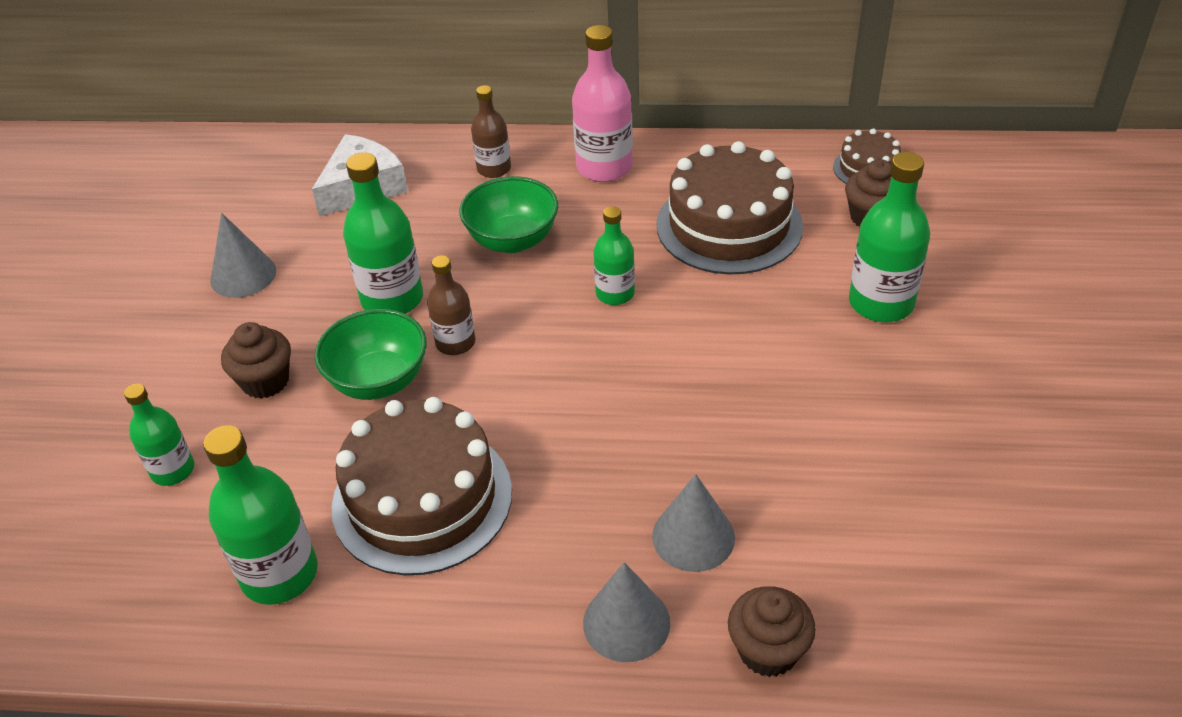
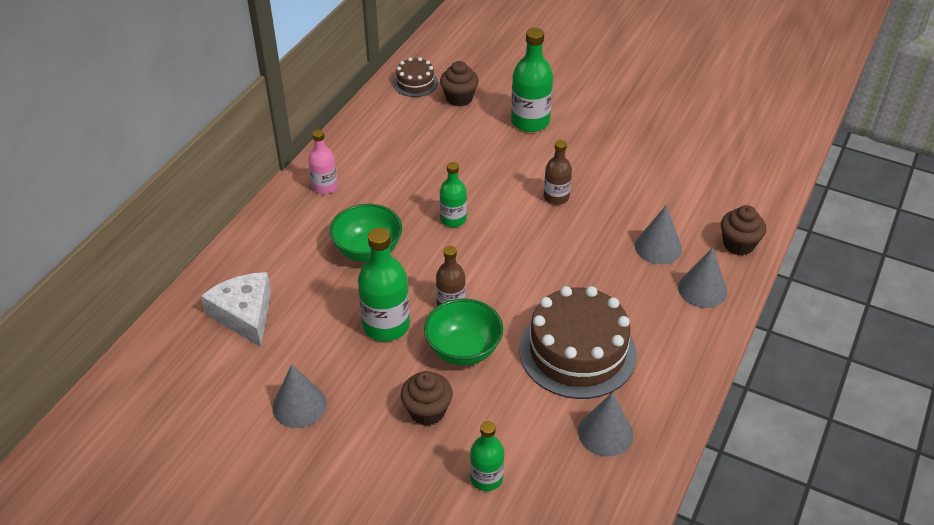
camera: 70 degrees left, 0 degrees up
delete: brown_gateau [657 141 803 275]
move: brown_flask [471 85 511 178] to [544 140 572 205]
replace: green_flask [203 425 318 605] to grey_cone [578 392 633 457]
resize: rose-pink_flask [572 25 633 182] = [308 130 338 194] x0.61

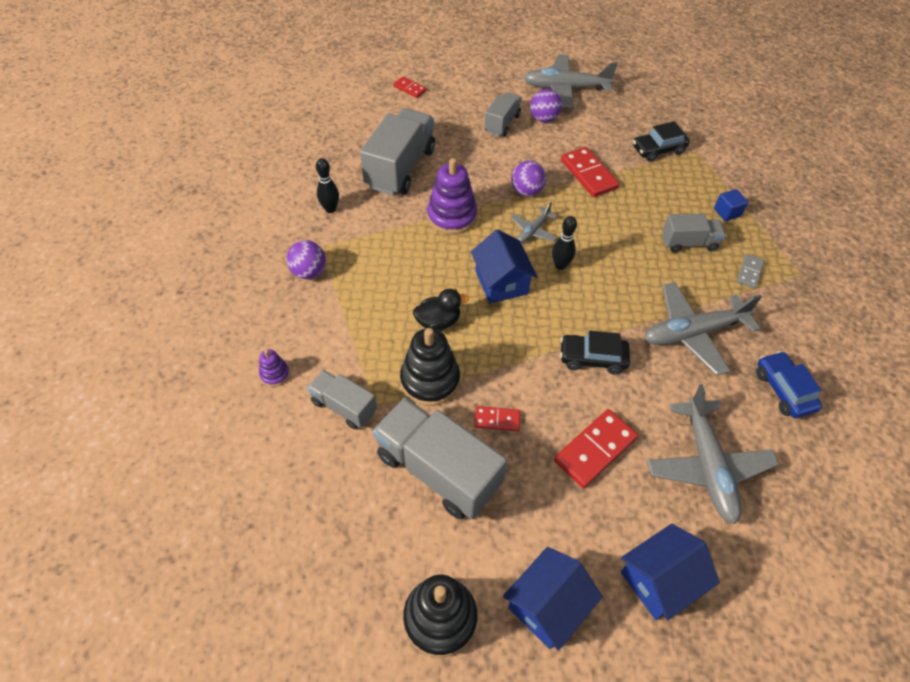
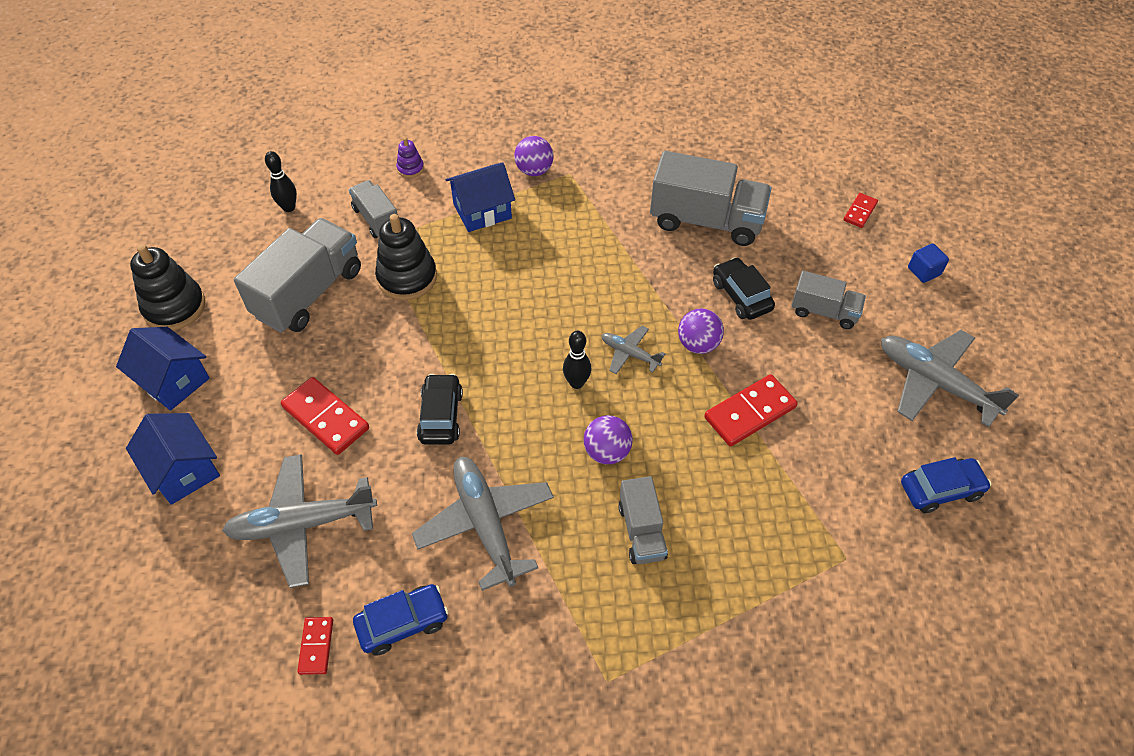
camera: 85 degrees right, 0 degrees up
delete: royal_purple_ring_stacker [427 158 477 234]; grey_domino_tile [736 254 765 288]; jet-black_duck [413 289 469 331]
insert: royal_blue_automobile [901 457 992 513]
move: royal_purple_play_ball [530 89 562 122] to [584 415 633 464]; jet-black_automobile [633 121 690 162] to [713 257 775 320]; jet-black_skittle [316 158 339 213] to [265 151 297 212]; royal_blue_solid_cube [714 189 748 221] to [908 243 949 283]; royal_blue_toy_house [471 229 538 304] to [446 162 515 232]; crimson_domino_tile [474 406 521 431] to [297 617 333 675]
rotate: grey_toy_plane [524 55 618 108] = [881 330 1019 427] 45 degrees counterclockwise; grey_truck [307 370 377 429] = [349 180 398 238] 60 degrees counterclockwise

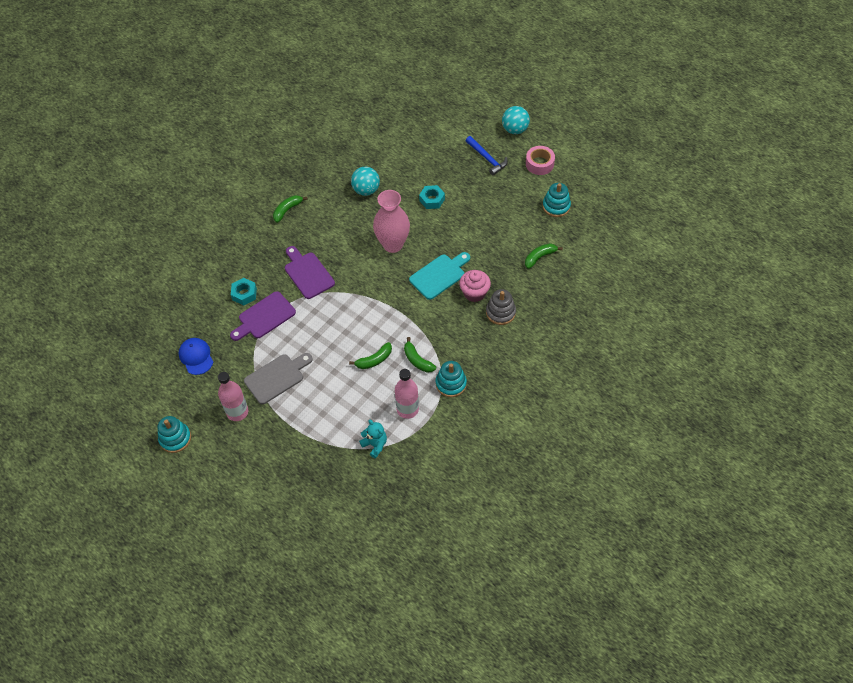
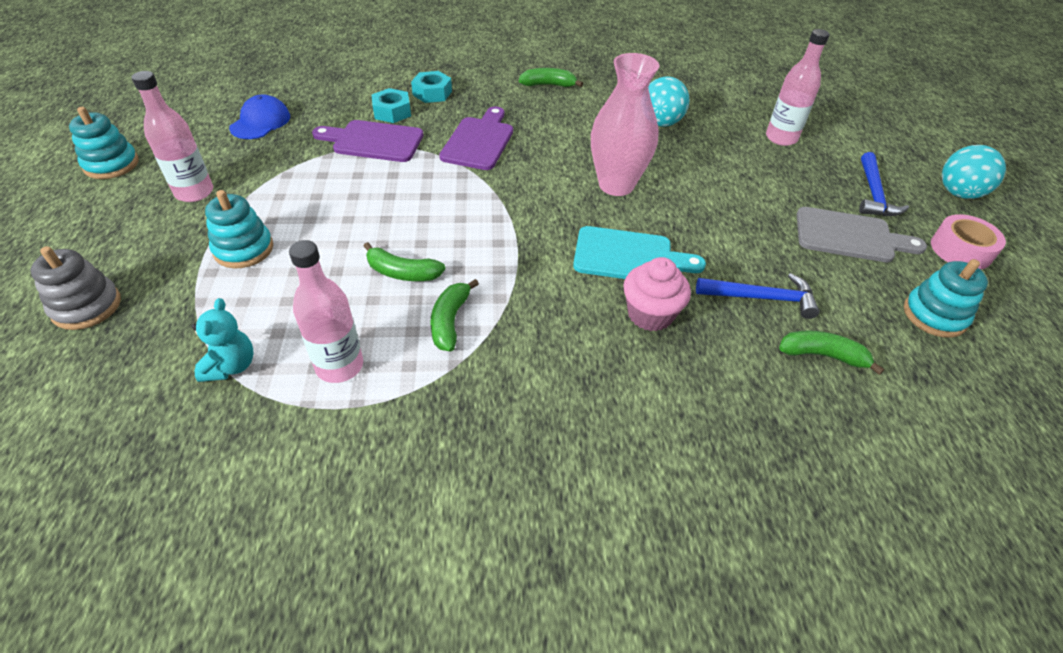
camera: 45 degrees right, 10 degrees down
insert: rose-pink_flask [766 29 830 146]; royal_blue_claw_hammer [696 273 819 319]
move: aqua_nut [419 185 445 209] to [411 71 452 103]; grey_ring_stacker [486 289 516 325] to [30 246 121 330]; grey_chopping_board [244 353 313 404] to [797 207 927 262]; aqua_ring_stacker [436 361 467 397] to [205 190 273 269]

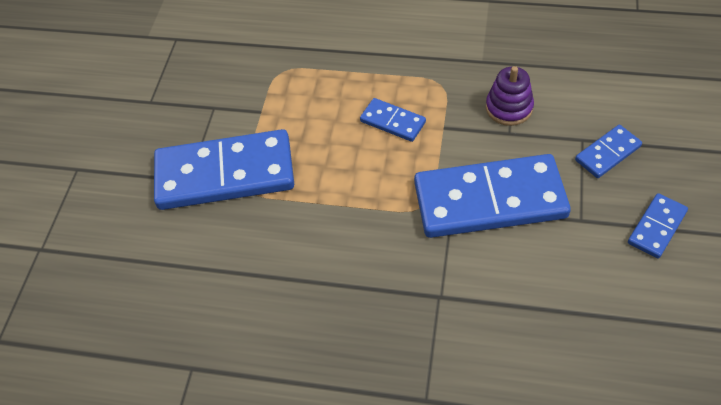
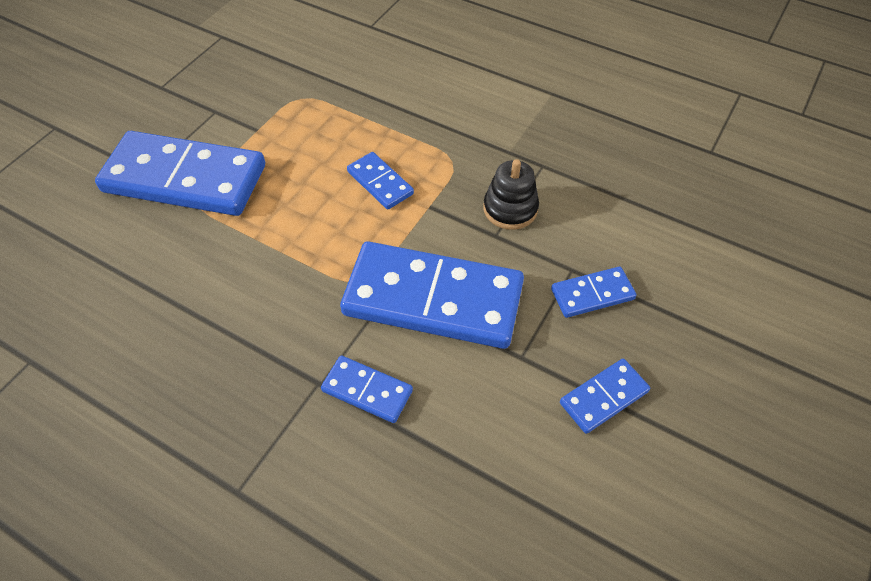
camera: 15 degrees right, 0 degrees up
insert: royal_blue_domino_tile [321 355 413 423]
recolor: royal_purple_ring_stacker [486 66 534 126] to jet-black_ring_stacker [483 159 539 230]

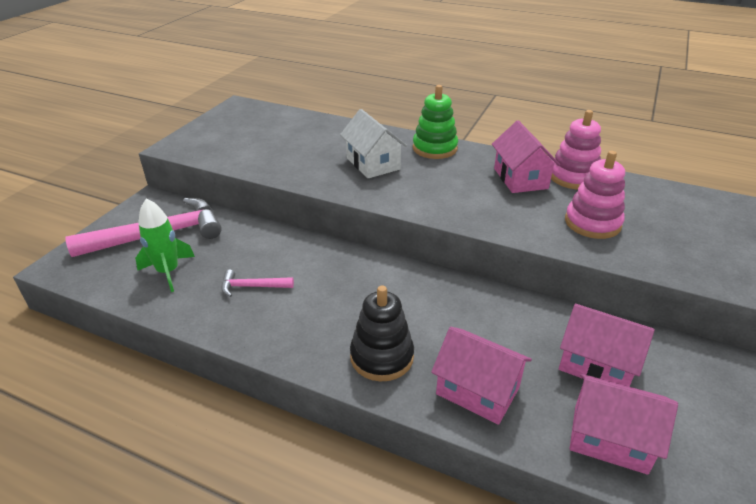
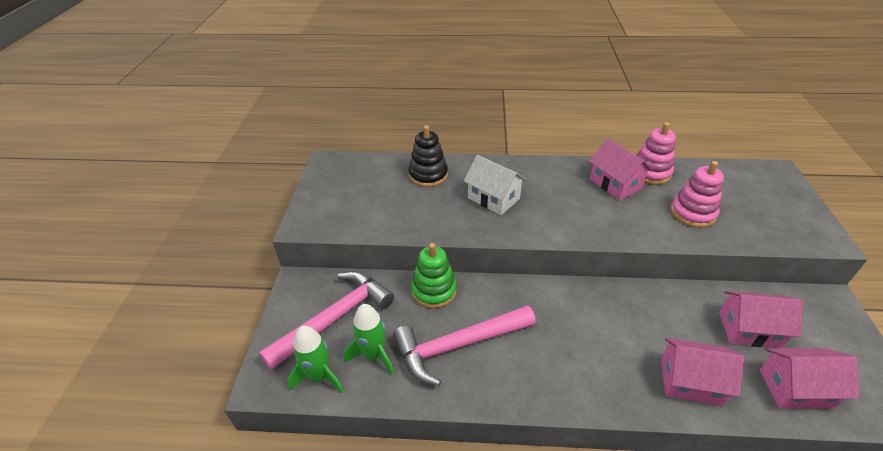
camera: 20 degrees left, 5 degrees up
insert: green_spaceship [287 326 343 393]
move: green_ring_stacker [413 85 458 159] to [411 243 457 308]; jet-black_ring_stacker [350 285 414 381] to [409 125 448 187]
resize: rose-pink_claw_hammer [221 270 294 297] = [393 305 536 386] x2.19

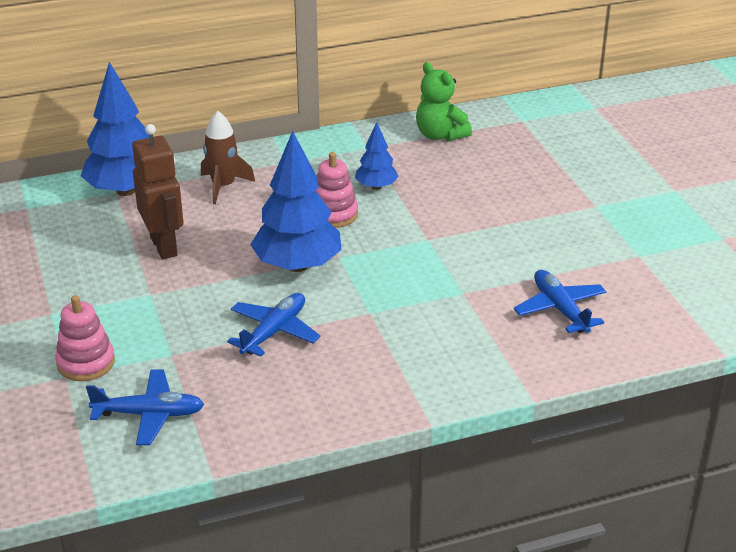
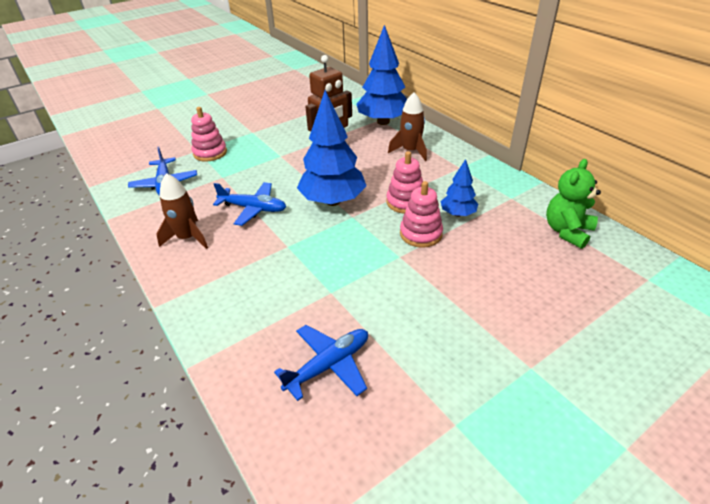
camera: 75 degrees right, 5 degrees up
insert: brown_spaceship [156 173 208 249]; rose-pink_ring_stacker [400 181 443 248]

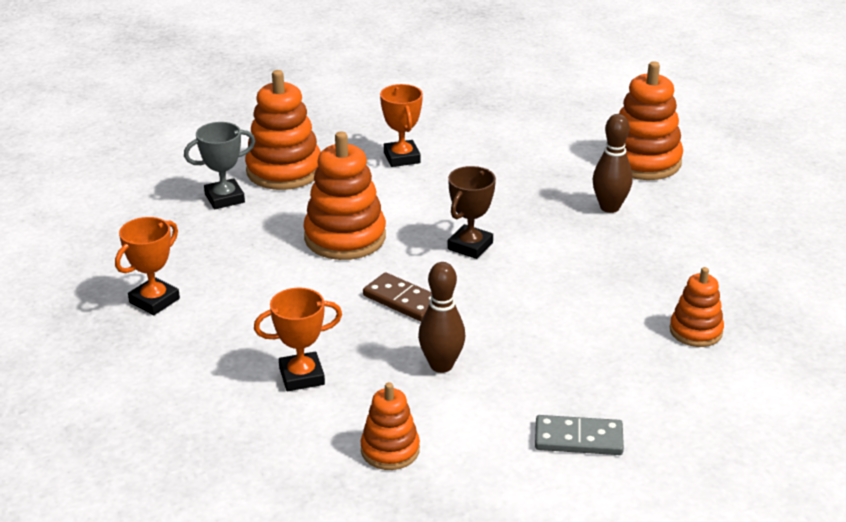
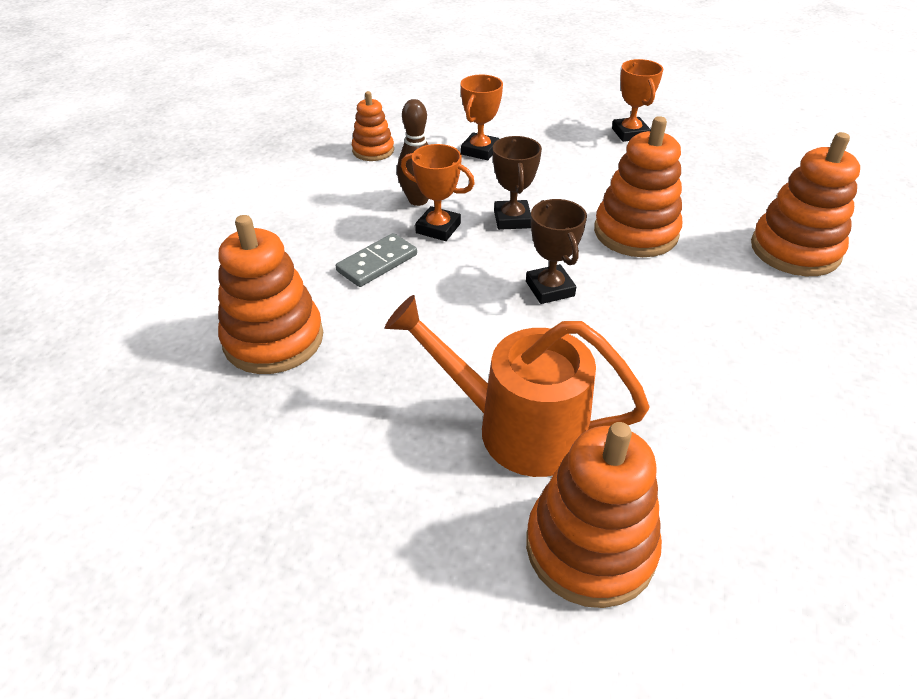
camera: 130 degrees right, 10 degrees up
delete: grey_award_cup [184 122 255 209]
move: bright_orange_award_cup [380 84 423 167] to [401 144 475 241]; grey_domino_tile [535 415 624 455] to [336 233 417 287]
replace: brown_skittle [592 114 633 213] to bright_orange_watering_can [385 295 650 477]; brown_domino_tile [363 272 432 322] to brown_award_cup [493 136 542 230]
resize: bright_orange_ring_stacker [670 267 724 347] = [218 215 323 374] x1.71

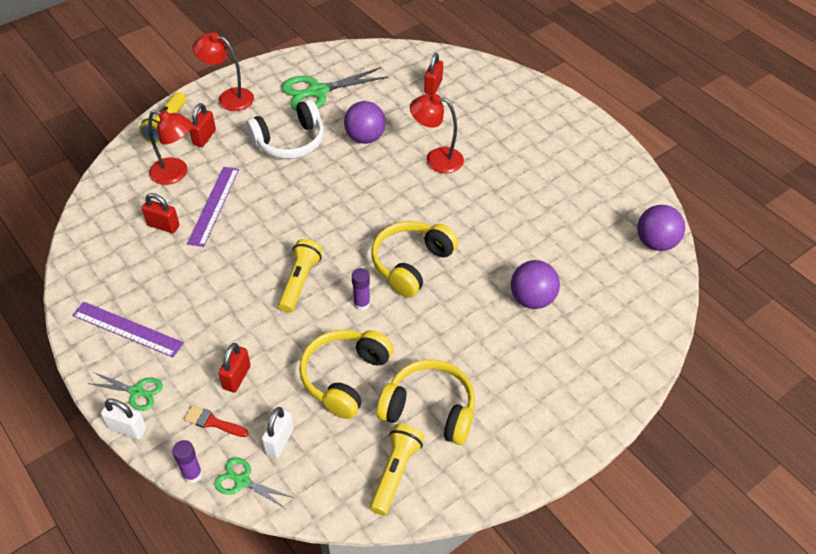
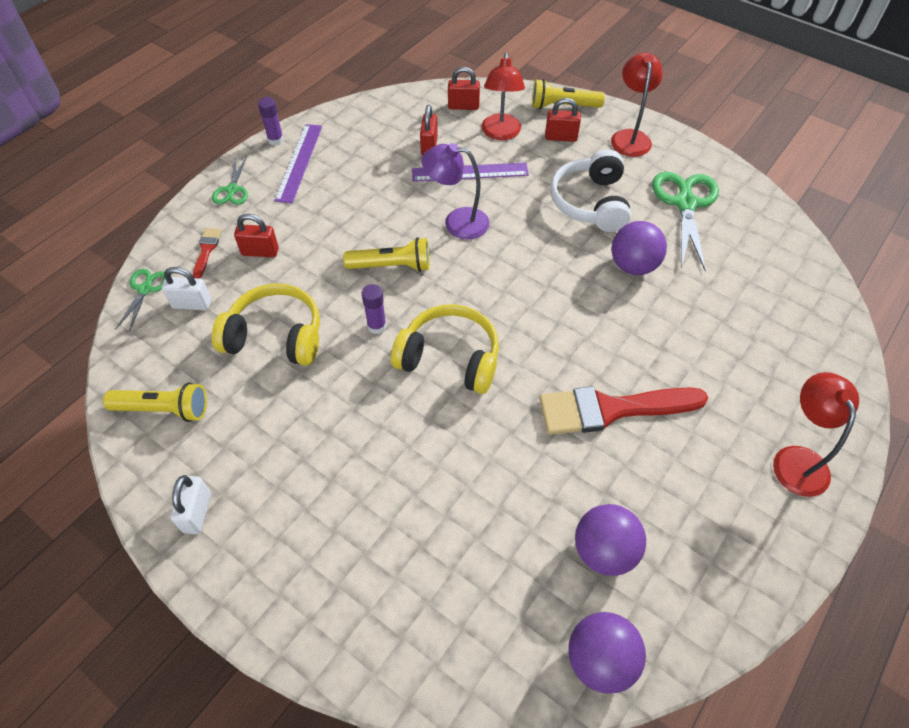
camera: 75 degrees right, 5 degrees up
delete: yellow_headphones [377 359 475 445]
insert: royal_purple_lamp [421 143 489 239]; crimson_paint_brush [539 387 708 435]
move: crimson_lock [424 53 443 95] to [448 67 480 110]; crimson_lamp [410 94 464 173] to [773 372 859 497]; royal_purple_play_ball [511 260 560 309] to [575 504 646 576]; white_lock [101 399 147 439] to [171 475 211 534]; royal_purple_glue [172 440 202 483] to [258 97 284 146]
rotate: green_shears [282 67 388 111] = [652 172 719 272] 45 degrees clockwise; white_headphones [246 99 324 159] = [550 149 631 232] 45 degrees clockwise

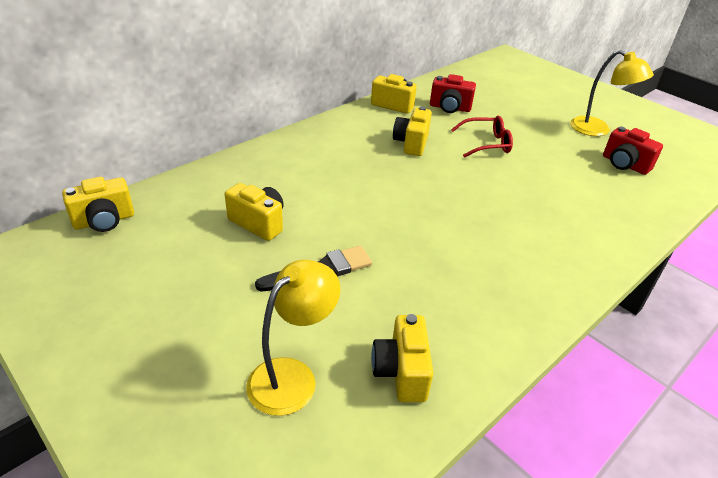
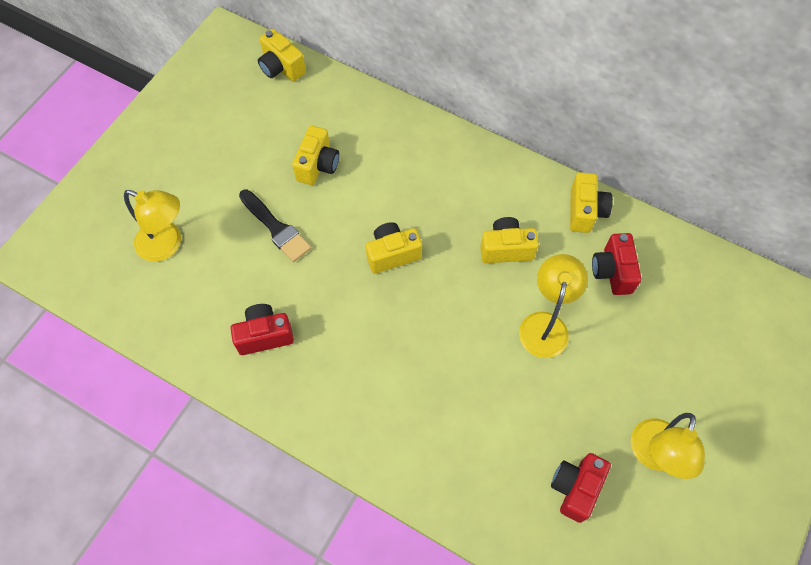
camera: 75 degrees right, 25 degrees up
insert: crimson_photo_camera [231 304 294 355]
move: yellow_photo_camera [371 314 433 402] to [366 222 422 274]
replace: crimson_glasses [451 116 513 158] to yellow_lamp [519 254 588 358]

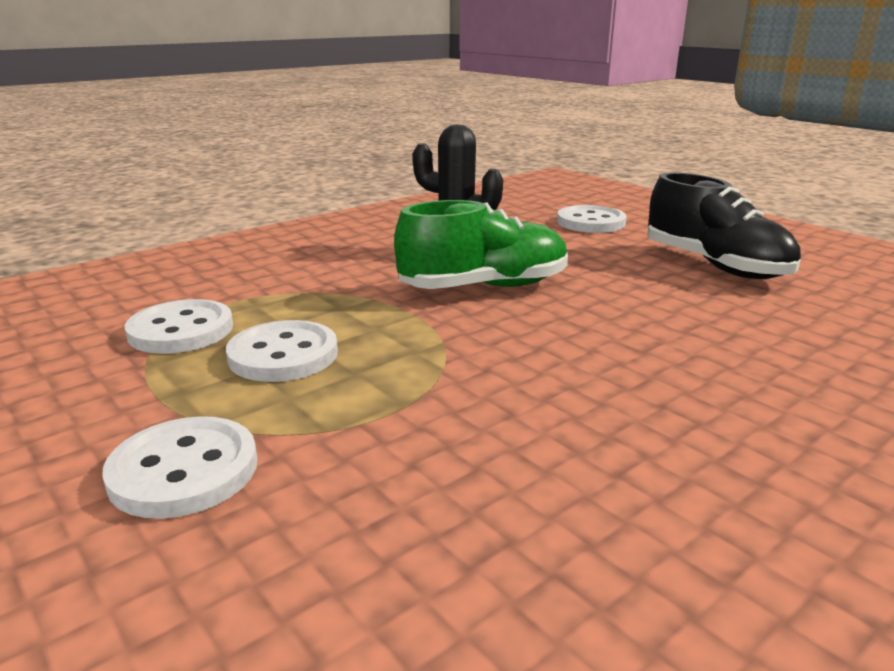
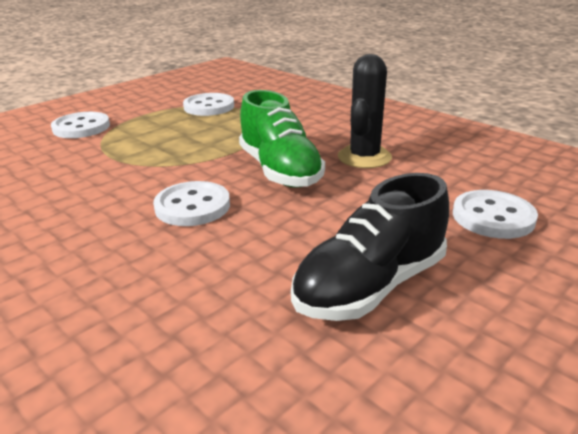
camera: 85 degrees right, 5 degrees up
move: white_shirt_button [226 320 338 382] to [153 181 230 226]

